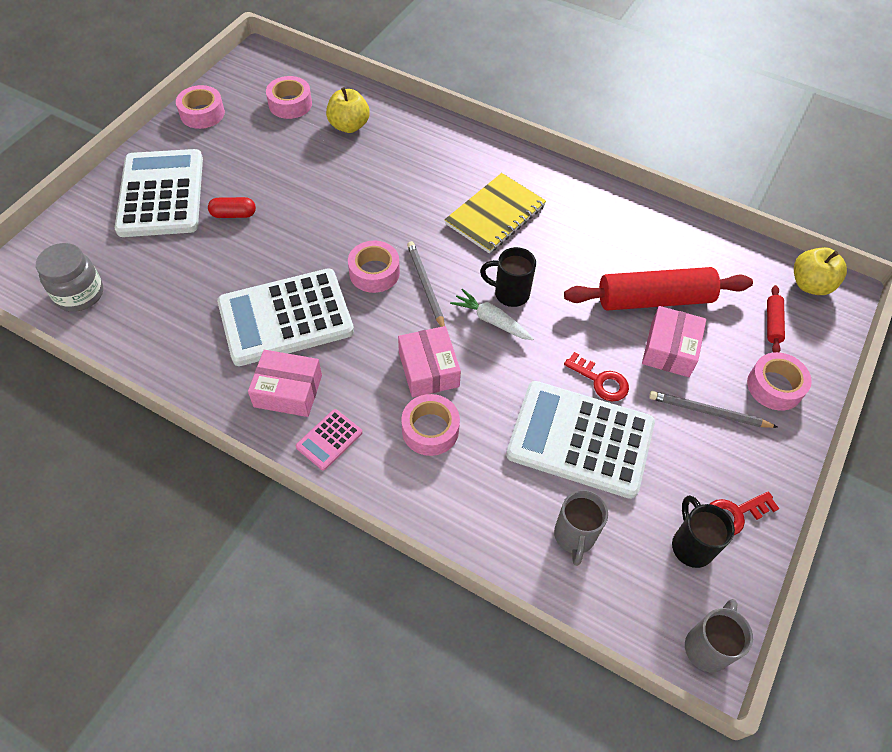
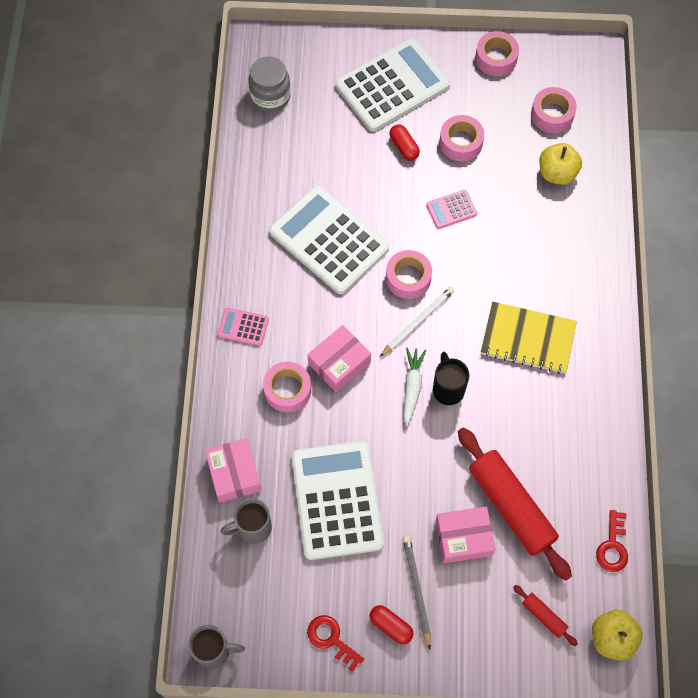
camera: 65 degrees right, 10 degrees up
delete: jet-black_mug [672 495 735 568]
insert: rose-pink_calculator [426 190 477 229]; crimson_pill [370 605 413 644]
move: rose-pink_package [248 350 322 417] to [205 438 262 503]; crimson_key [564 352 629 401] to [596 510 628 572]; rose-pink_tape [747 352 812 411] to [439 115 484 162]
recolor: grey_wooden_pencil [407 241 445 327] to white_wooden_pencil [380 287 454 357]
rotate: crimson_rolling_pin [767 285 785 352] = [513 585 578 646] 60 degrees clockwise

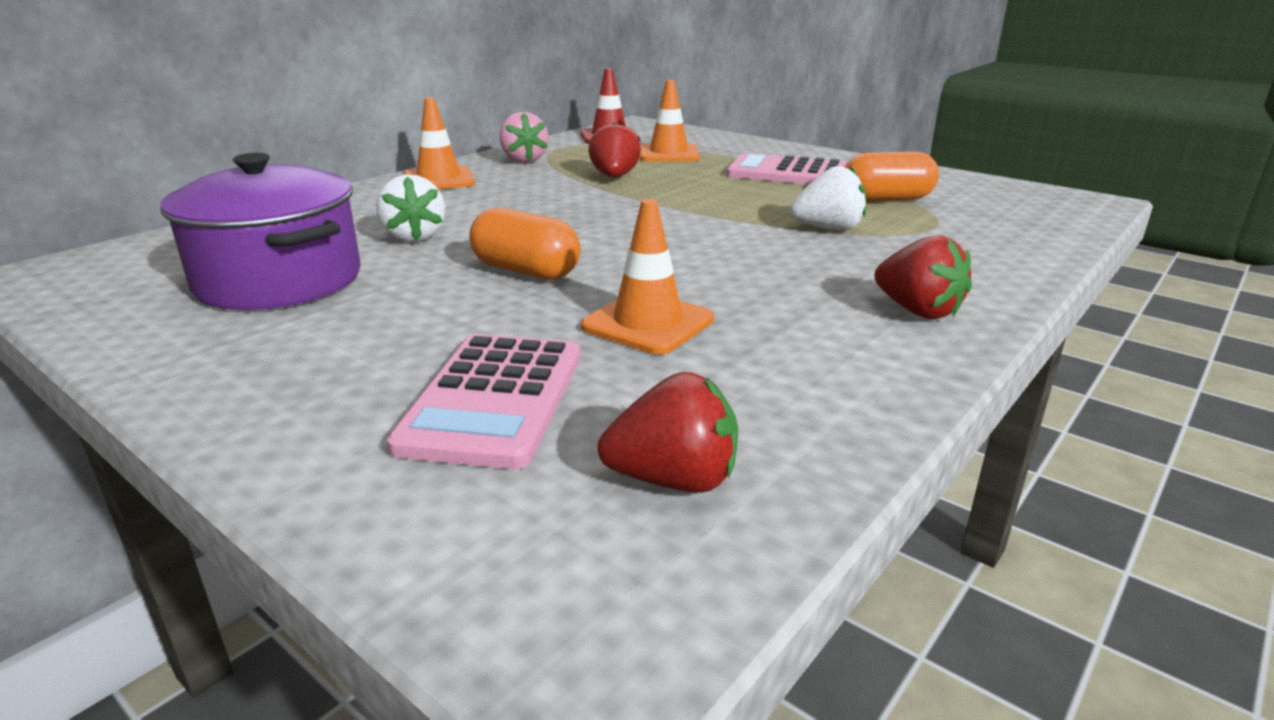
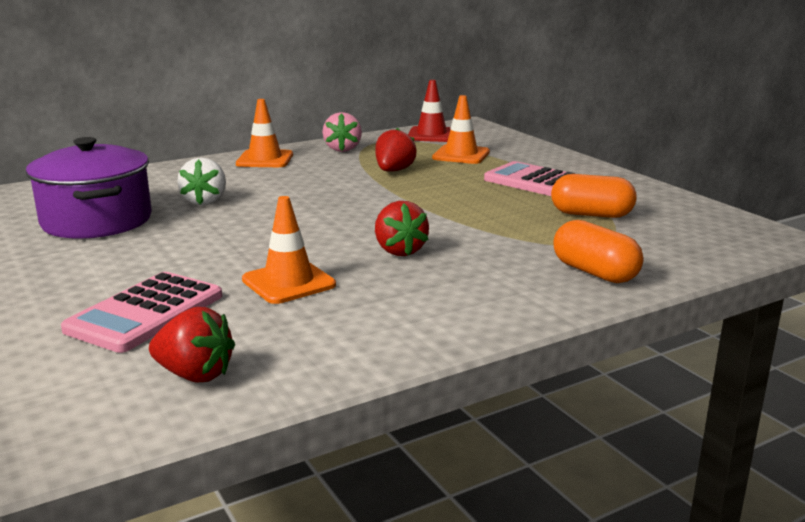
camera: 20 degrees right, 5 degrees down
delete: white_berry [790 166 866 230]
move: bright_orange_pill [469 208 580 280] to [553 220 643 283]; crimson_berry [874 236 972 319] to [375 201 429 256]

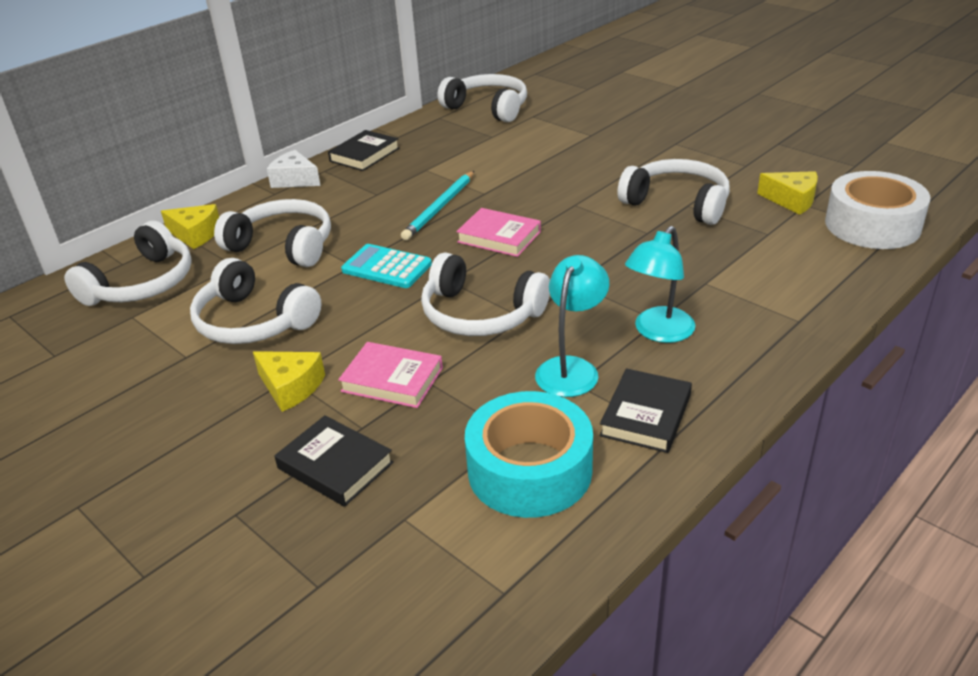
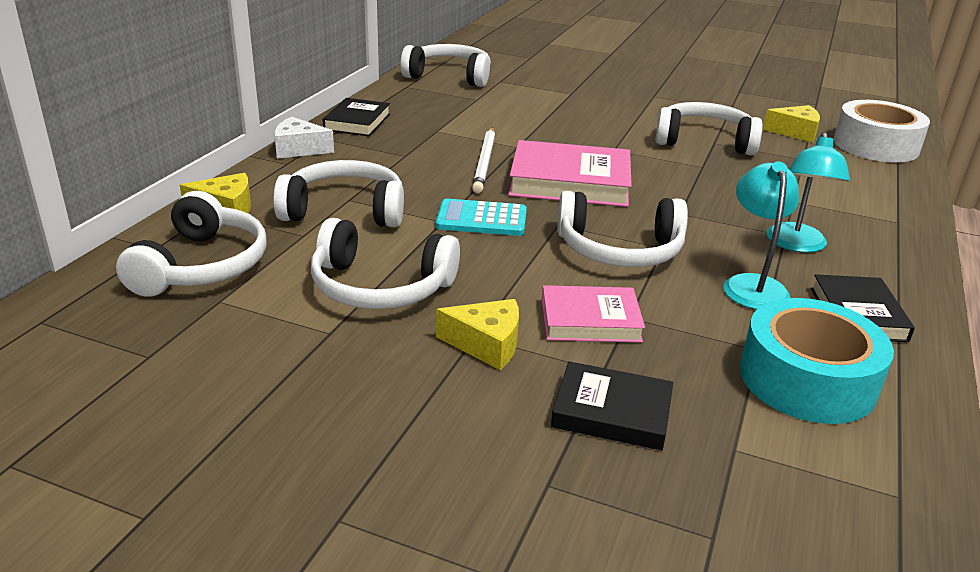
camera: 25 degrees left, 5 degrees down
recolor: aqua_wooden_pencil [401 171 474 240] to white_wooden_pencil [472 128 495 193]
resize: rose-pink_hardcover [456 208 541 257] = [508 140 632 207] x1.63

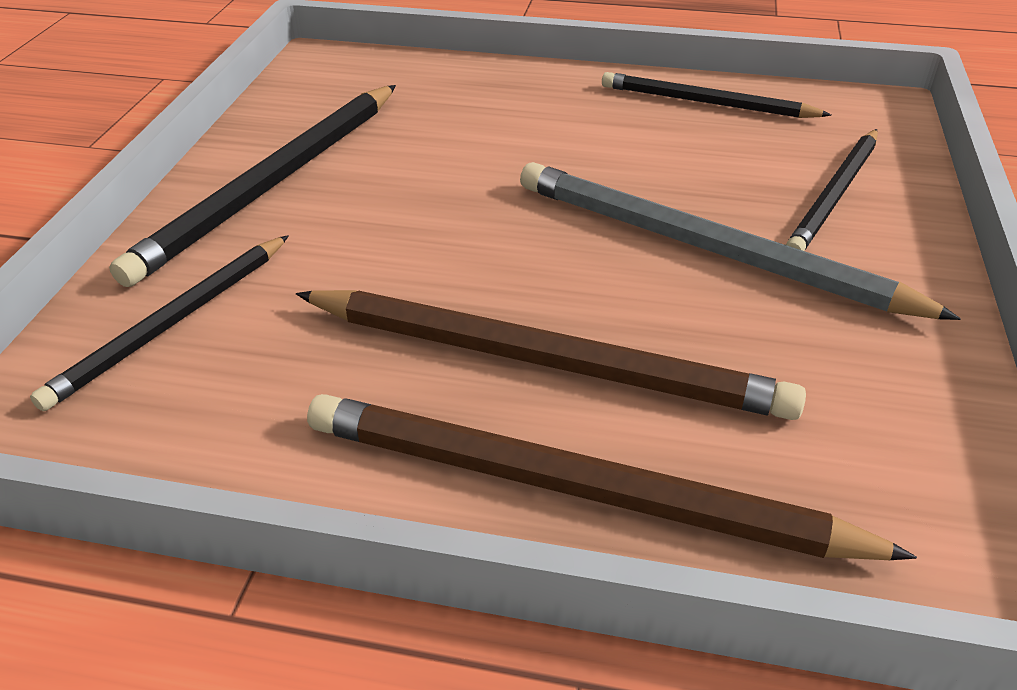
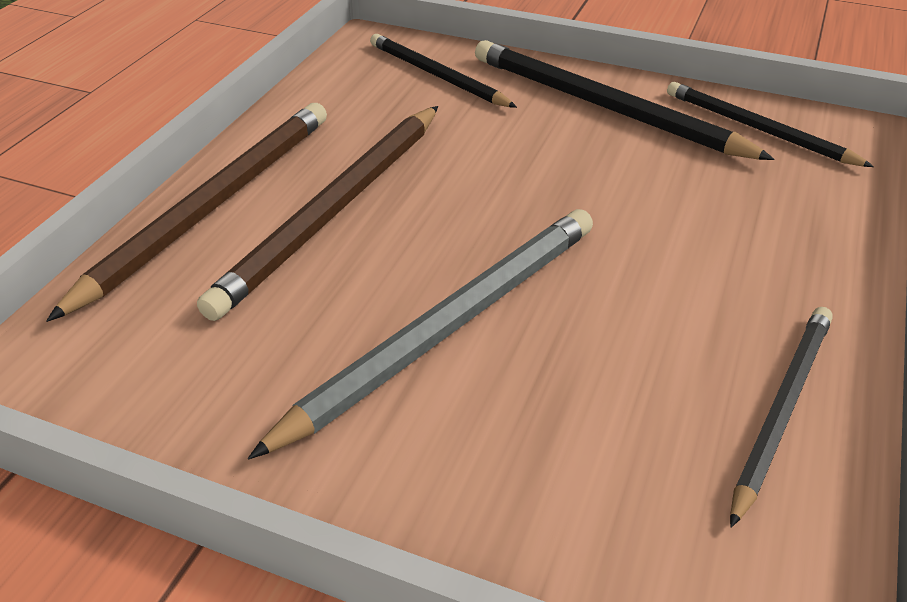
camera: 100 degrees right, 0 degrees up
move: jet-black_wooden_pencil [786 129 878 251] to [667 82 874 167]

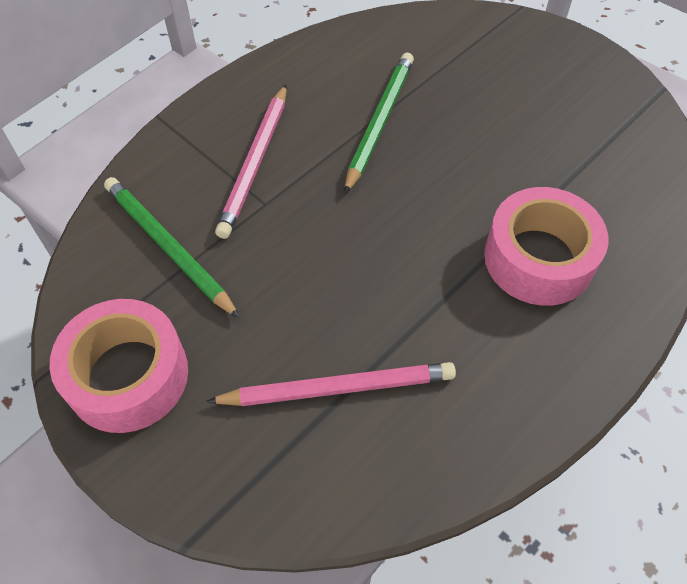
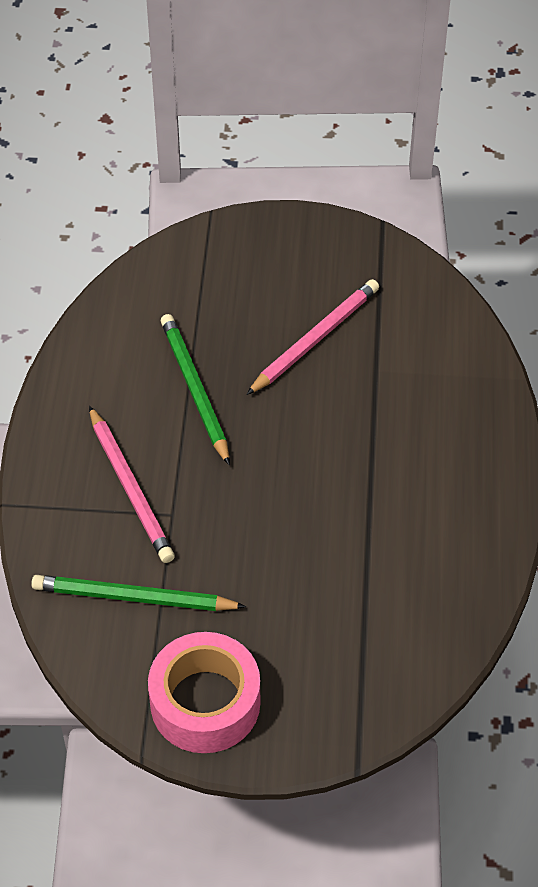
camera: 40 degrees left, 5 degrees down
delete: rose-pink_tape [484 187 608 306]
move: rose-pink_wooden_pencil [206 362 456 406] to [246 279 379 395]

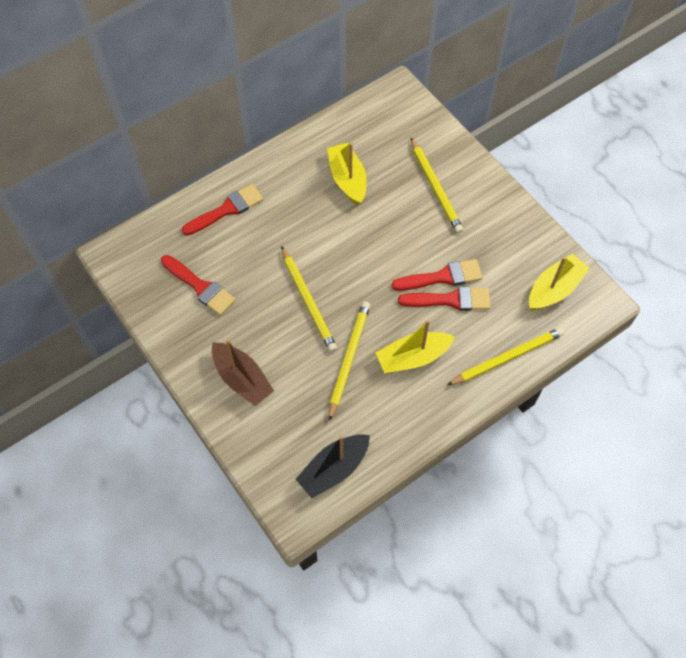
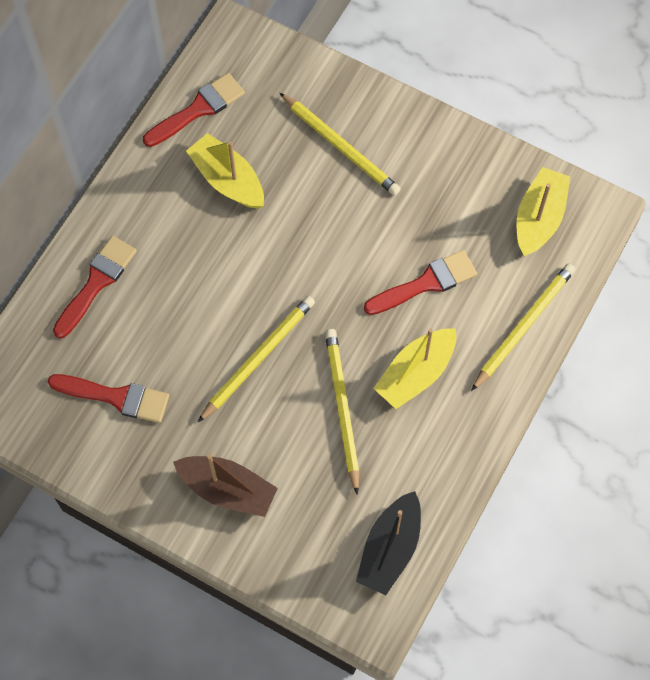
camera: 25 degrees left, 5 degrees up
move: crimson_paint_brush [392 259 483 291] to [143 73 245 147]
rotate: yellow_wooden_pencil [281 246 337 352] = [198 296 315 422] 90 degrees counterclockwise

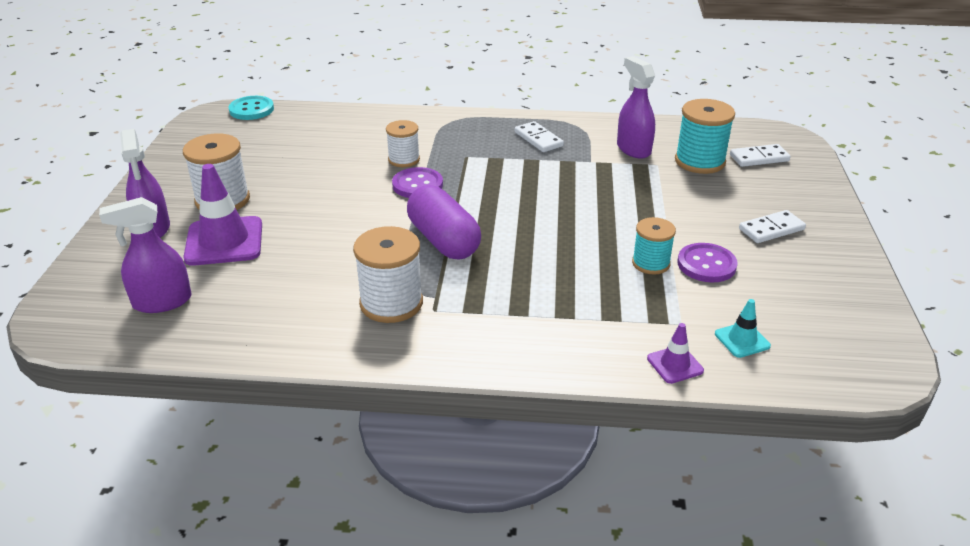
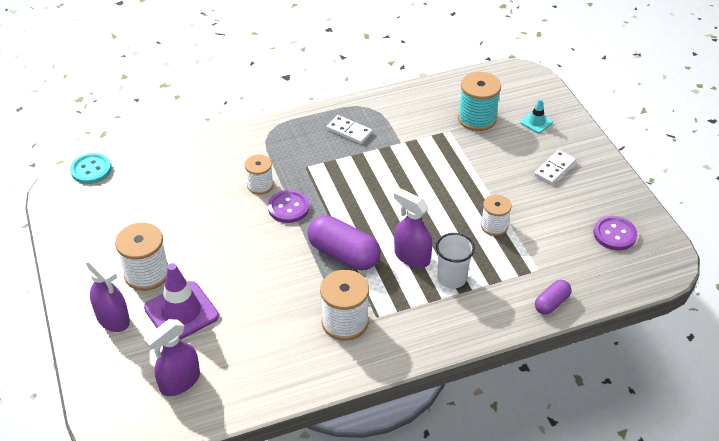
camera: 25 degrees left, 10 degrees up
delete: white_domino_tile [730 144 790 167]
insert: white_cup [436 233 475 289]
move: royal_purple_sprayer [617 56 655 159] to [394 188 432 268]; royal_purple_shirt_button [677 243 738 282] to [594 216 637 250]; aqua_road_cone [715 299 771 358] to [521 99 553 133]
replace: royal_purple_road_cone [647 323 704 384] to royal_purple_pill [535 280 572 315]
recolor: aqua_bobbin [632 217 676 274] to white_bobbin [481 195 512 236]

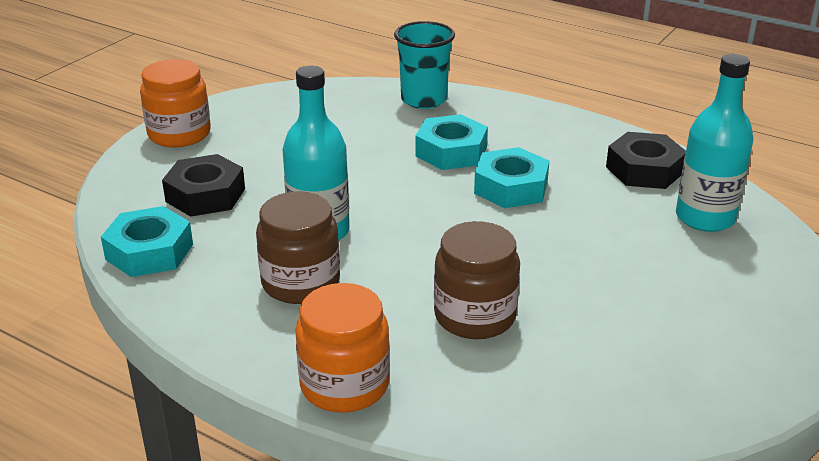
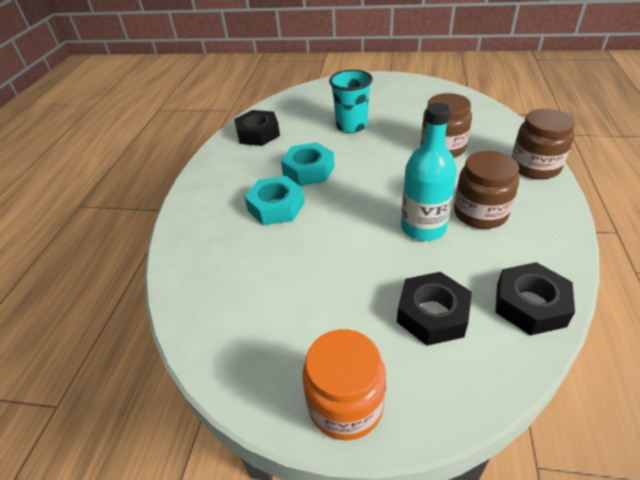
camera: 110 degrees left, 10 degrees up
delete: aqua_flask [676 54 754 232]
move: aqua_cup [394 21 455 109] to [329 70 373 133]
recolor: aqua_nut [101 206 193 277] to jet-black_nut [495 262 575 336]; bright_orange_jar [295 283 390 413] to brown_jar [512 109 575 179]

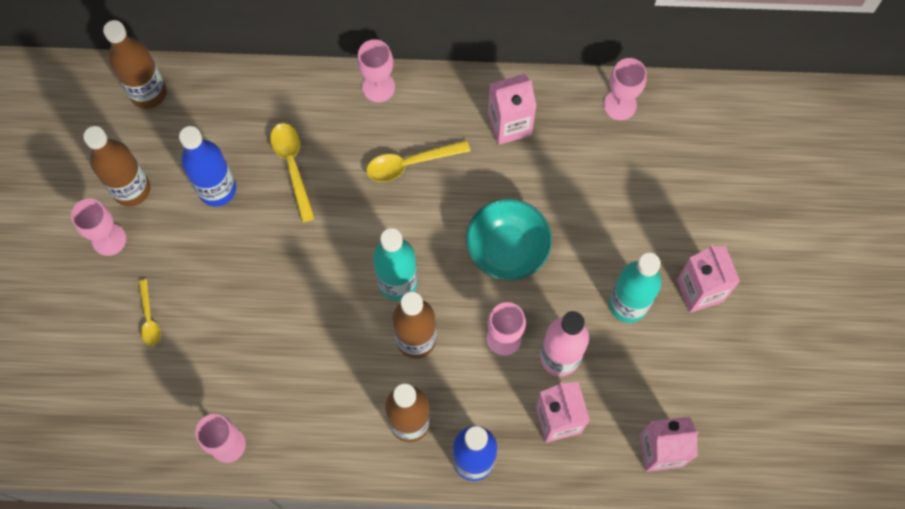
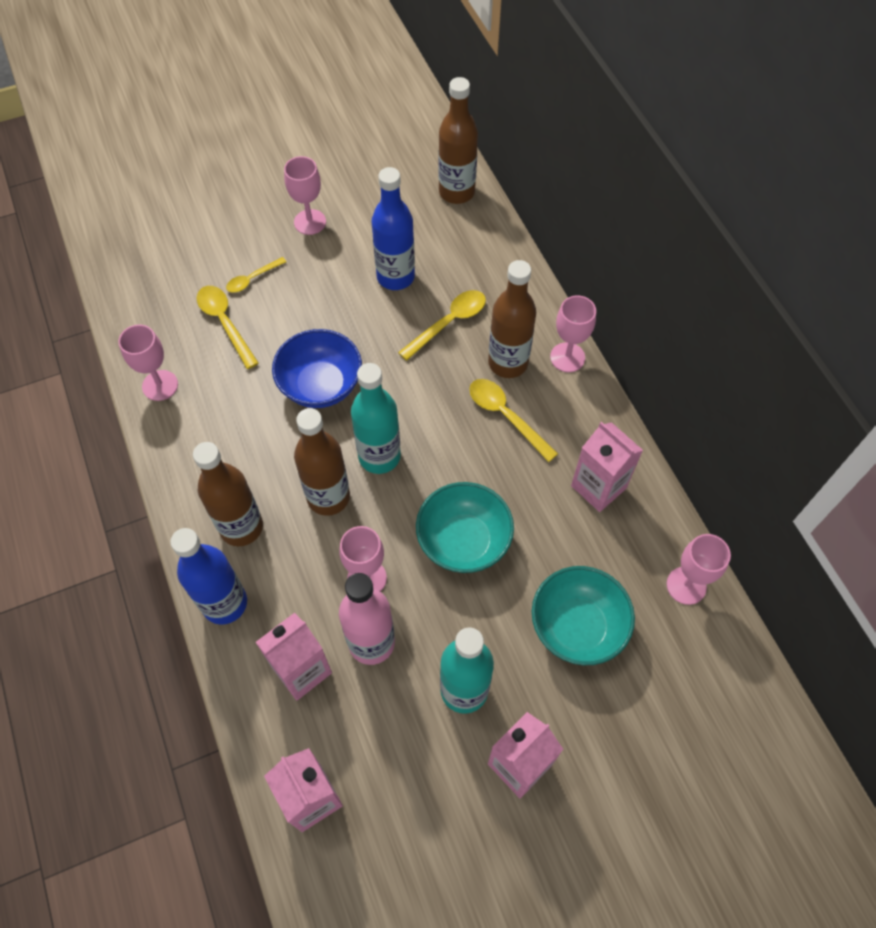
camera: 65 degrees right, 10 degrees down
insert: yellow_spoon [197 286 259 369]; royal_blue_bowl [272 329 362 408]; aqua_bowl [532 566 635 665]
move: brown_flask [83 126 150 207] to [488 260 536 378]

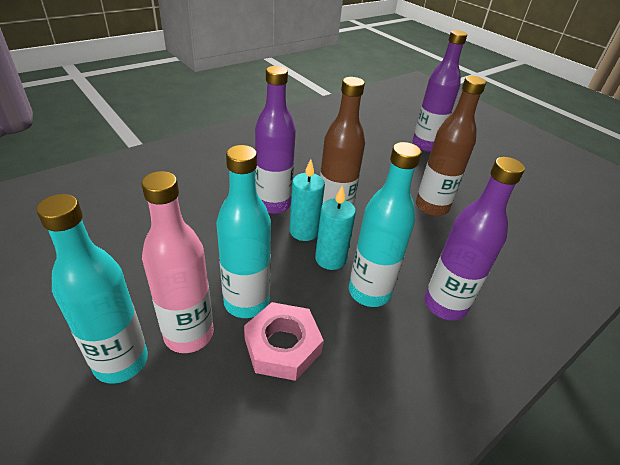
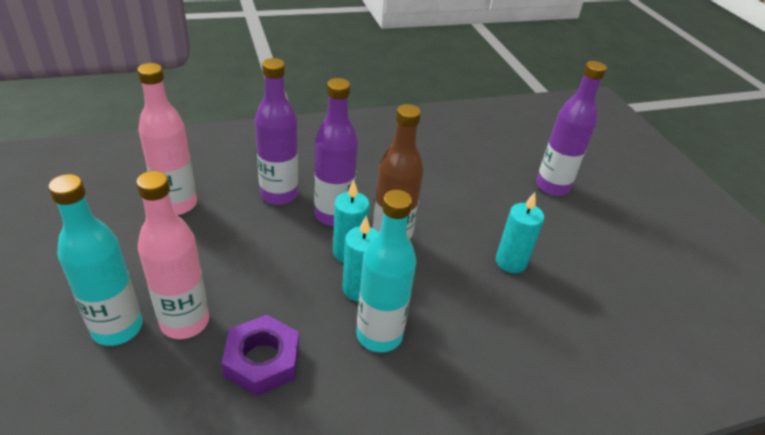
camera: 20 degrees right, 0 degrees up
delete: aqua_flask [216 145 271 318]
insert: rose-pink_flask [137 63 197 215]
move: royal_purple_flask [424 157 525 321] to [255 58 298 205]
replace: brown_flask [416 76 486 216] to aqua_pillar_candle [496 192 544 273]
recolor: rose-pink_nut [244 302 324 381] to royal_purple_nut [221 315 299 396]

